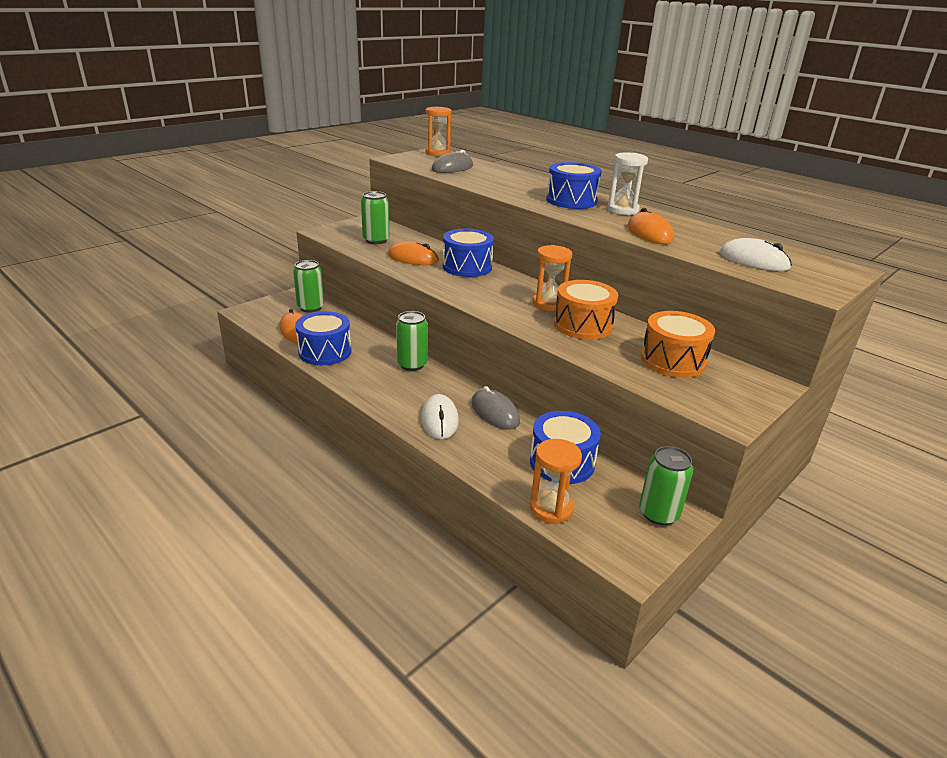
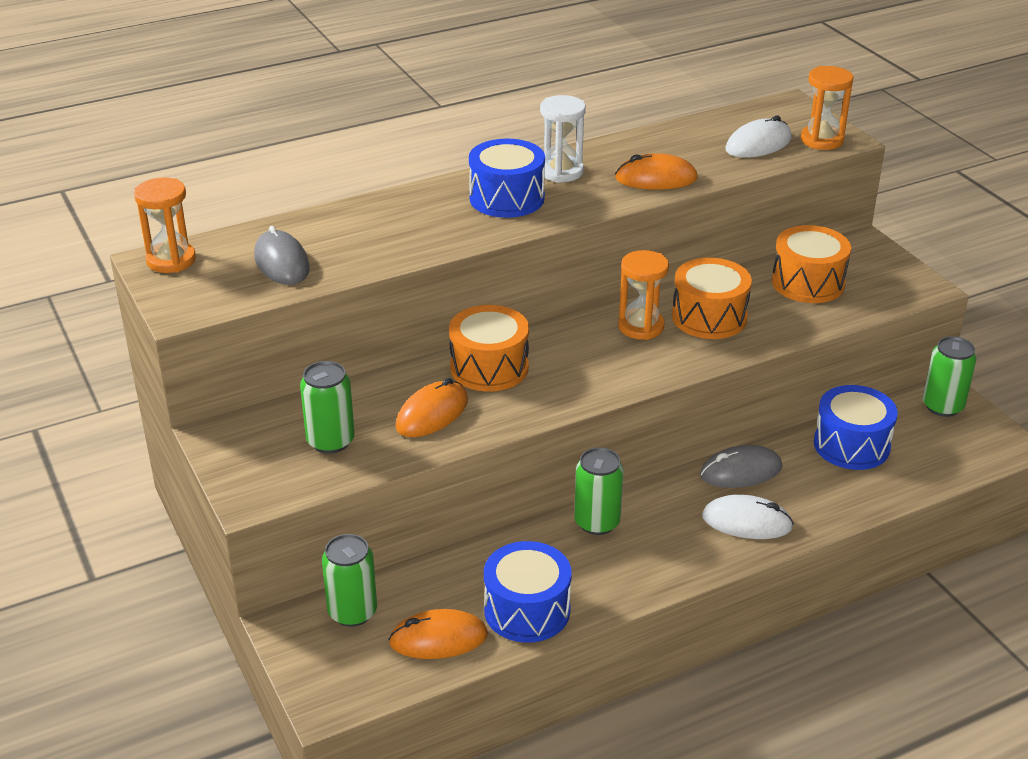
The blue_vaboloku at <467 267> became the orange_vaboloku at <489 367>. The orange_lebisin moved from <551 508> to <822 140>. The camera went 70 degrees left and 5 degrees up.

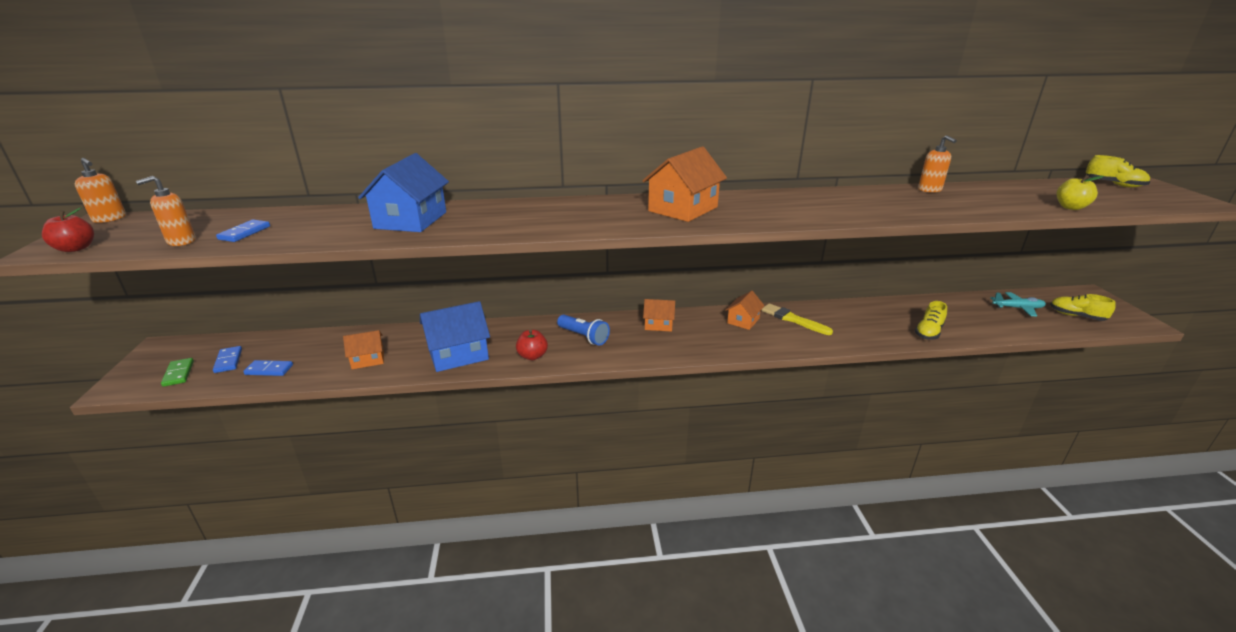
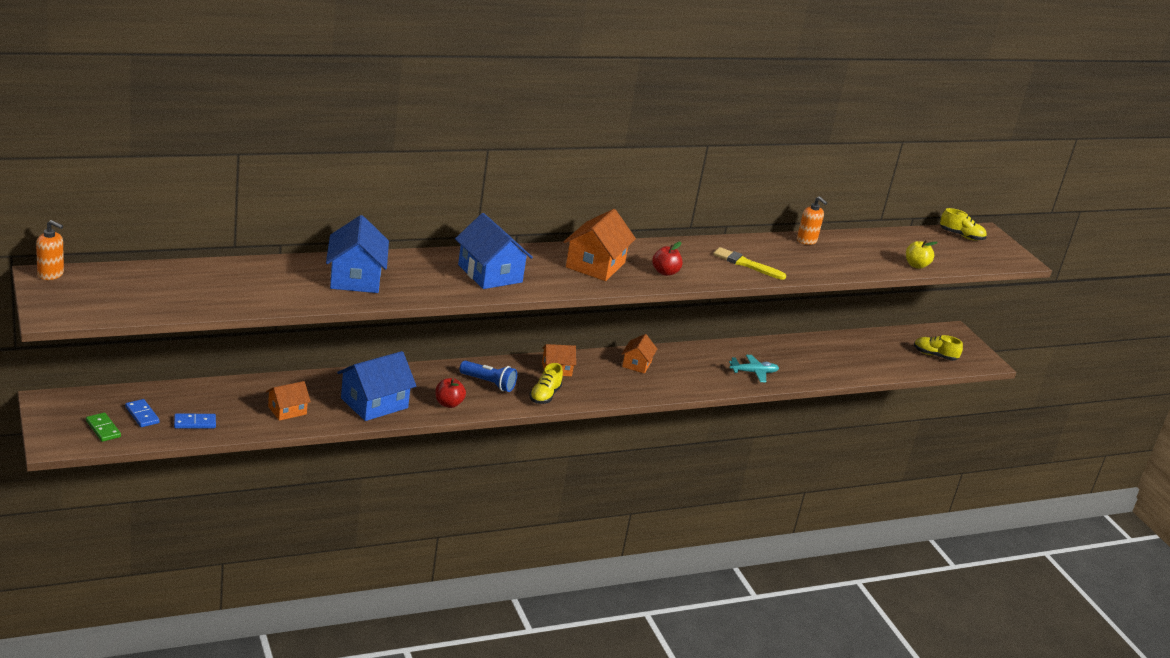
The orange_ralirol at <181 241> disappeared. The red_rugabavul moved from <76 248> to <665 272>. The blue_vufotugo at <244 233> disappeared. The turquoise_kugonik moved from <1017 308> to <754 372>. The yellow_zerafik moved from <928 332> to <545 396>. The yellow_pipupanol moved from <793 319> to <746 264>. The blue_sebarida at <490 273> appeared. The camera went 20 degrees left and 0 degrees up.

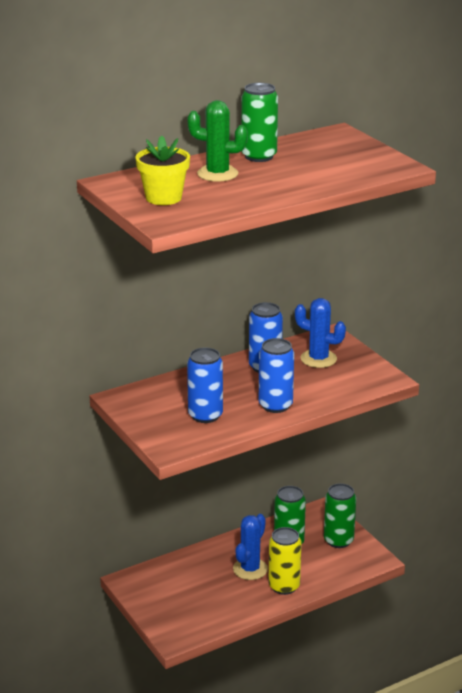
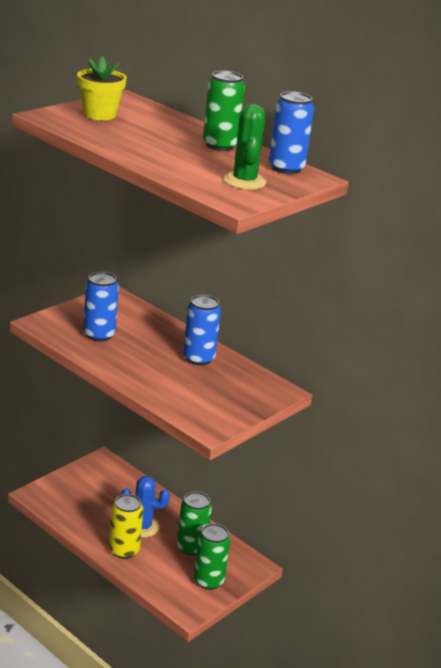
The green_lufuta moved from <217 174> to <244 181>. The blue_lufuta at <318 359> disappeared. The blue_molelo moved from <275 405> to <286 168>. The camera went 70 degrees right and 0 degrees up.

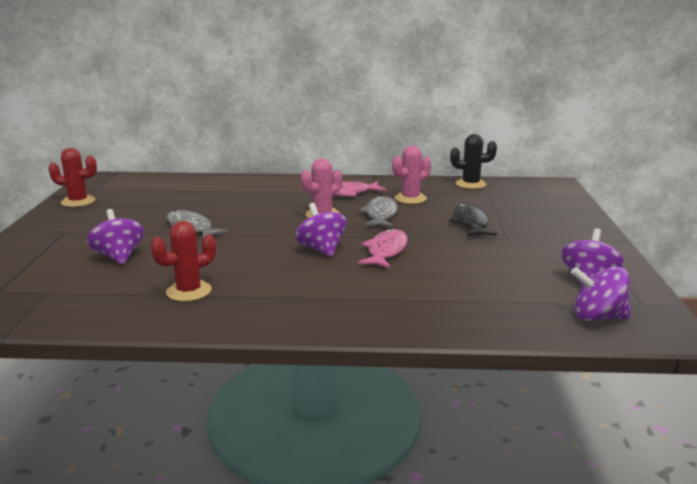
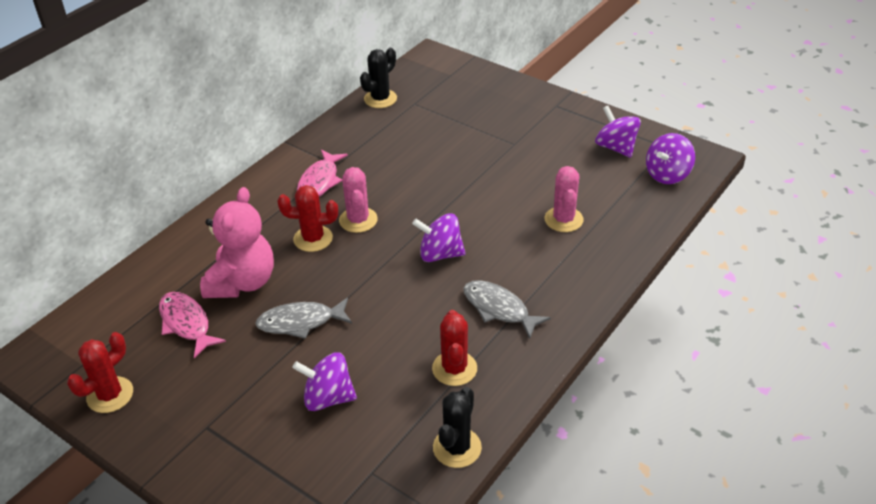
The pink_lufuta moved from <410 198> to <563 219>. The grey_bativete moved from <380 215> to <499 309>. The black_bativete at <470 223> disappeared. The pink_bativete moved from <386 251> to <186 323>. The red_lufuta at <313 239> appeared. The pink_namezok at <242 282> appeared. The black_lufuta at <457 448> appeared. The camera went 55 degrees left and 20 degrees up.

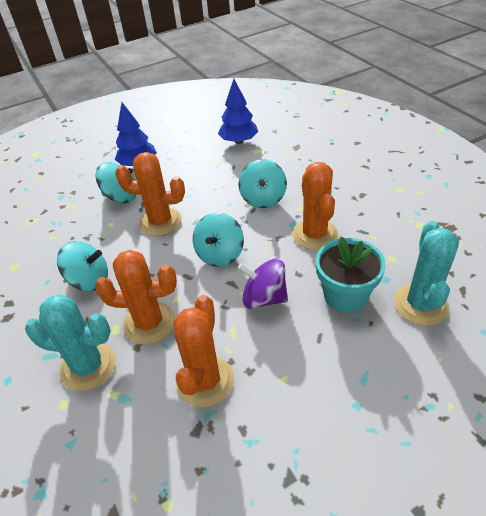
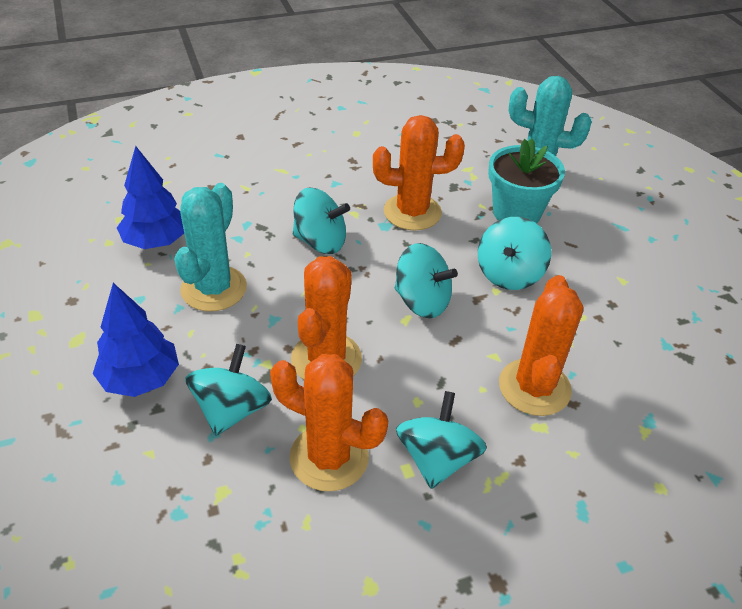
The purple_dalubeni at <264 298> became the turquoise_dalubeni at <509 274>. The turquoise_lufuta moved from <88 367> to <213 289>. The orange_lufuta moved from <205 381> to <329 457>. The camera went 85 degrees left and 0 degrees up.

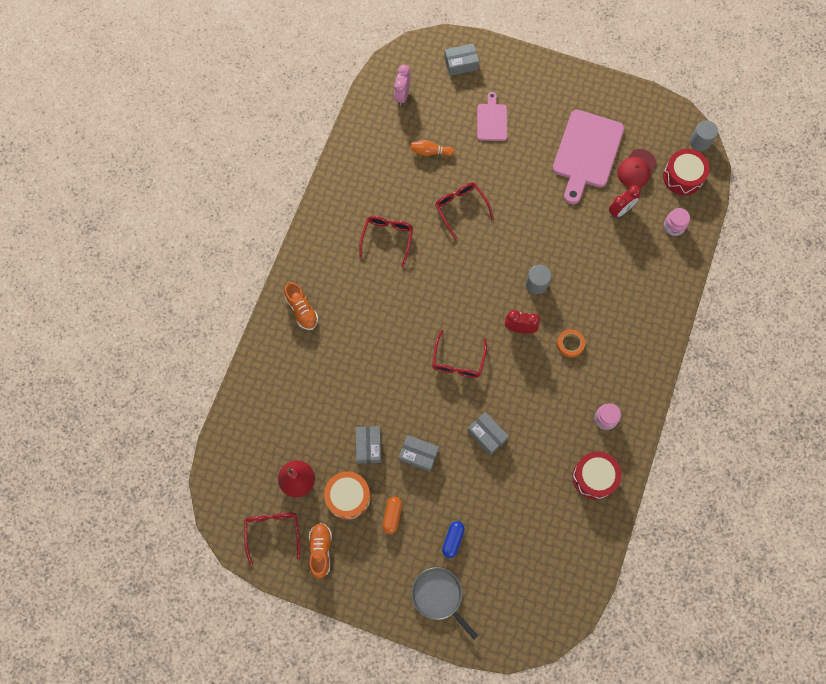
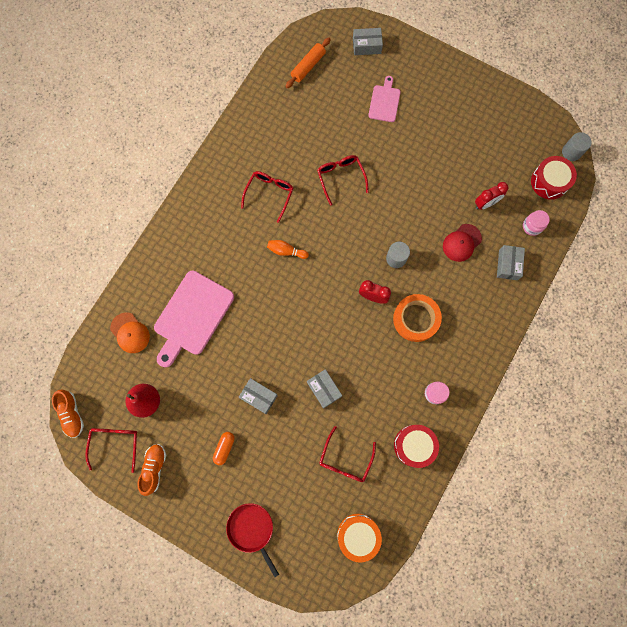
The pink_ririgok at <402 95> was replaced by the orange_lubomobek at <308 66>. The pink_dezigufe moved from <587 153> to <192 316>. The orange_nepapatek moved from <430 152> to <286 251>. The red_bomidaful moved from <636 169> to <461 243>. The orange_zerafik moved from <302 310> to <72 414>. The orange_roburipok at <570 344> changed to 1.84 times the size. The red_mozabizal moved from <458 361> to <345 459>. The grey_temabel moved from <368 446> to <508 265>. The orange_vaboloku moved from <348 497> to <358 535>. The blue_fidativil at <453 540> disappeared. The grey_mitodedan at <439 596> became the red_mitodedan at <252 529>. The orange_bomidaful at <130 333> appeared. The camera went 10 degrees right and 5 degrees up.

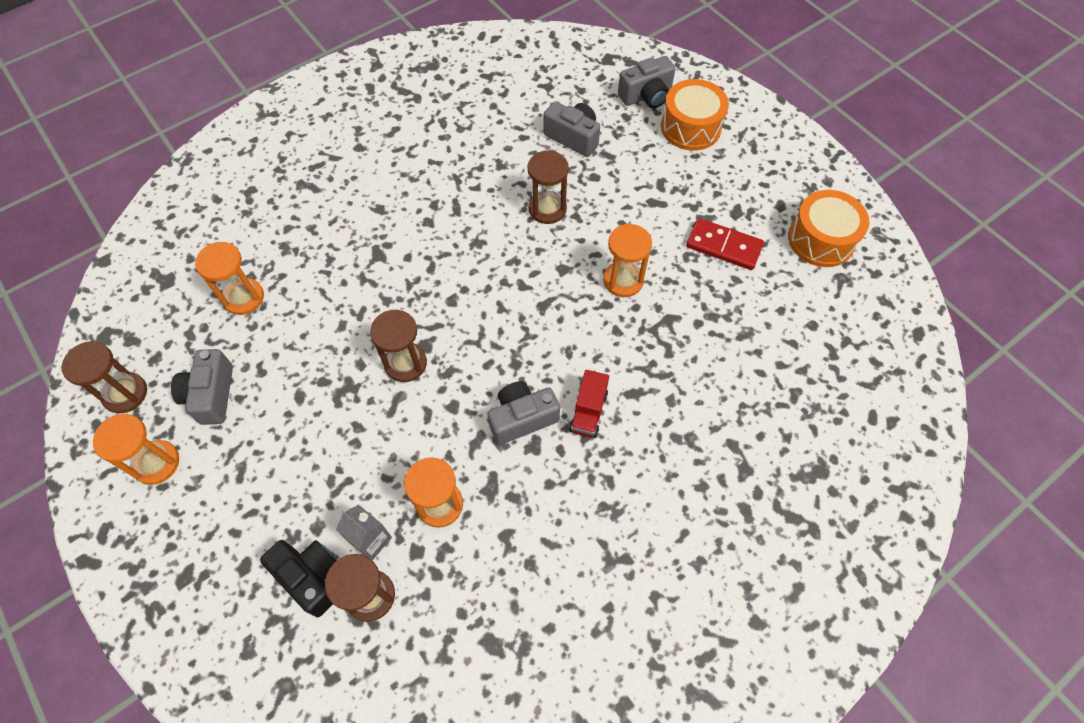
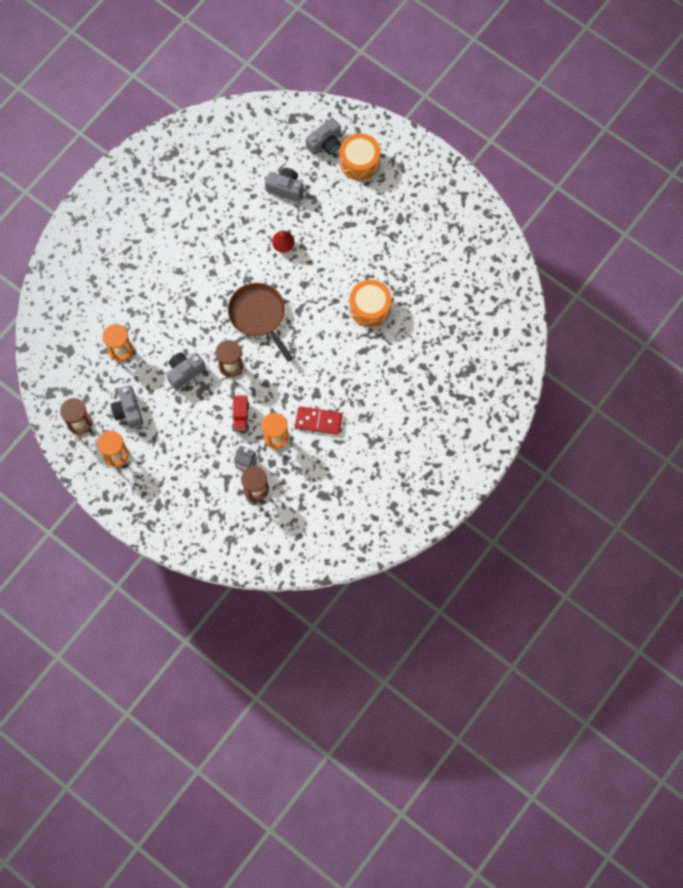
The brown_lebisin at <547 209> was replaced by the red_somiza at <283 245>. The orange_vaboloku moved from <821 239> to <370 307>. The red_vufotugo moved from <723 246> to <318 421>. The orange_lebisin at <623 280> disappeared. The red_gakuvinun moved from <588 412> to <241 417>. The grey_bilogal moved from <522 418> to <185 372>. The black_bilogal at <311 577> disappeared. The brown_mitodedan at <259 315> appeared. The camera went 15 degrees left and 10 degrees up.

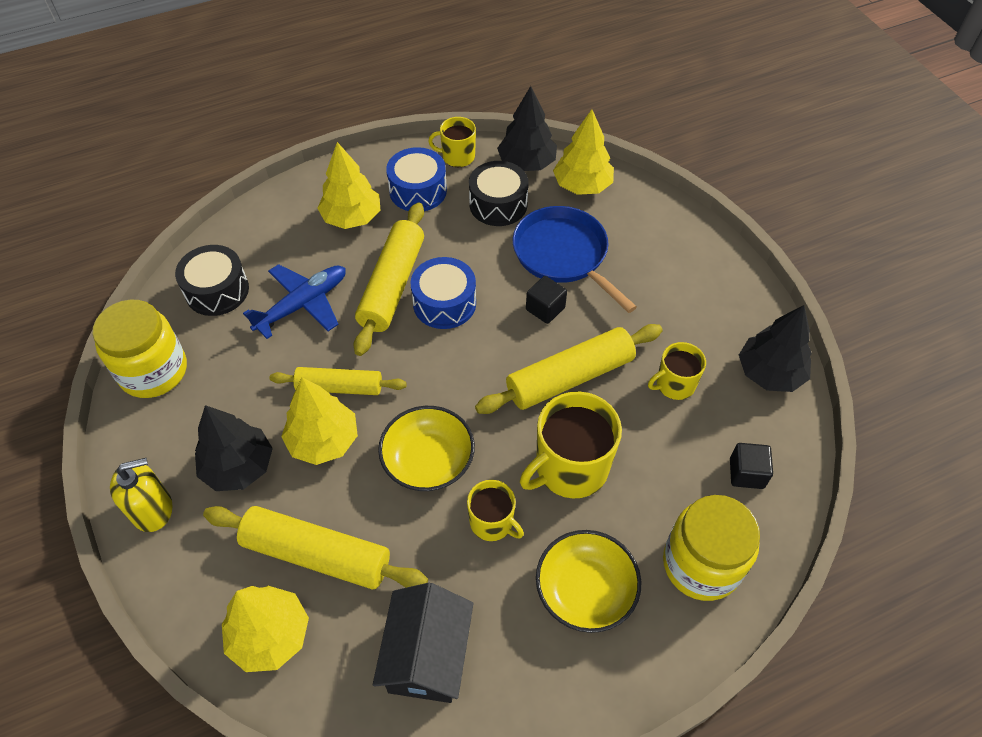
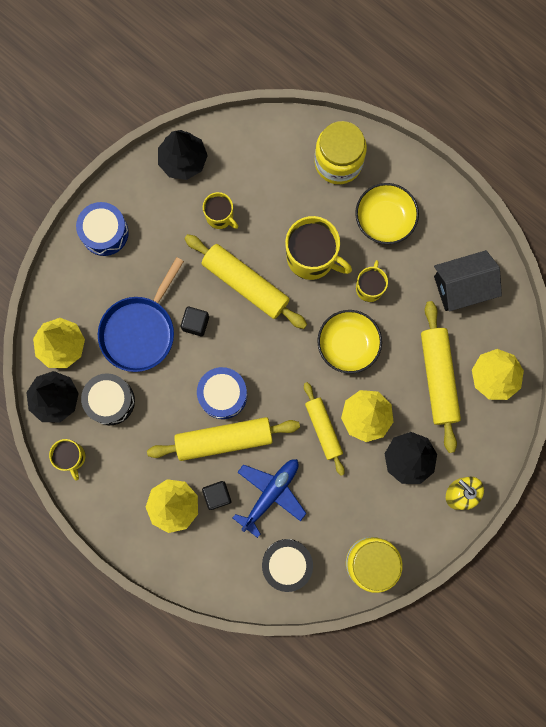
The blue_vaboloku moved from <418 191> to <104 232>. The blue_kugonik at <302 305> turned 105 degrees clockwise. The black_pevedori moved from <746 473> to <217 495>. The camera went 115 degrees left and 25 degrees up.

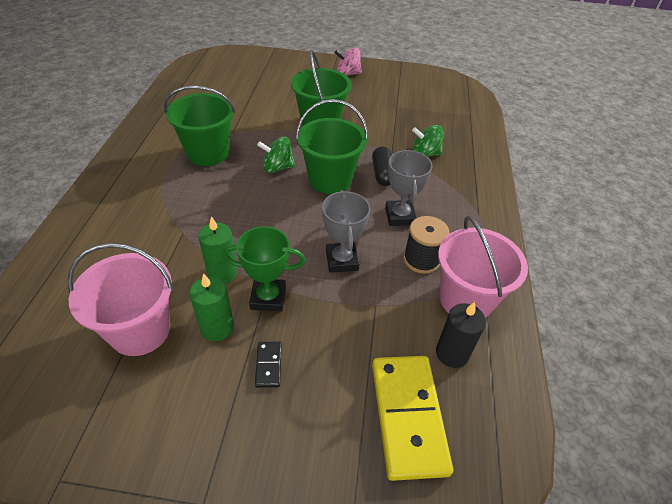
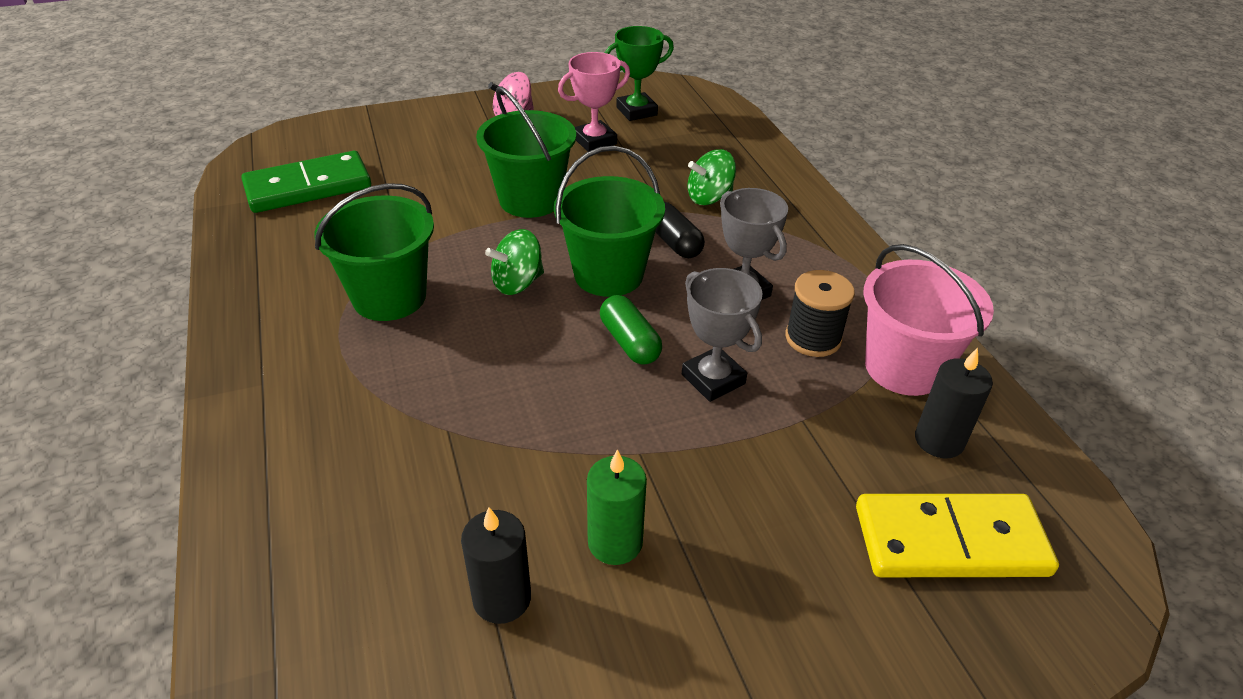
The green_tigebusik at <222 272> disappeared. The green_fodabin moved from <268 297> to <636 111>. The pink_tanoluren at <140 330> was replaced by the black_tigebusik at <502 598>. The black_vufotugo at <268 365> disappeared. The yellow_vufotugo at <408 416> turned 60 degrees counterclockwise. The pink_fodabin at <594 141> appeared. The green_vufotugo at <308 187> appeared. The green_fidativil at <629 342> appeared. The camera went 25 degrees left and 5 degrees down.

